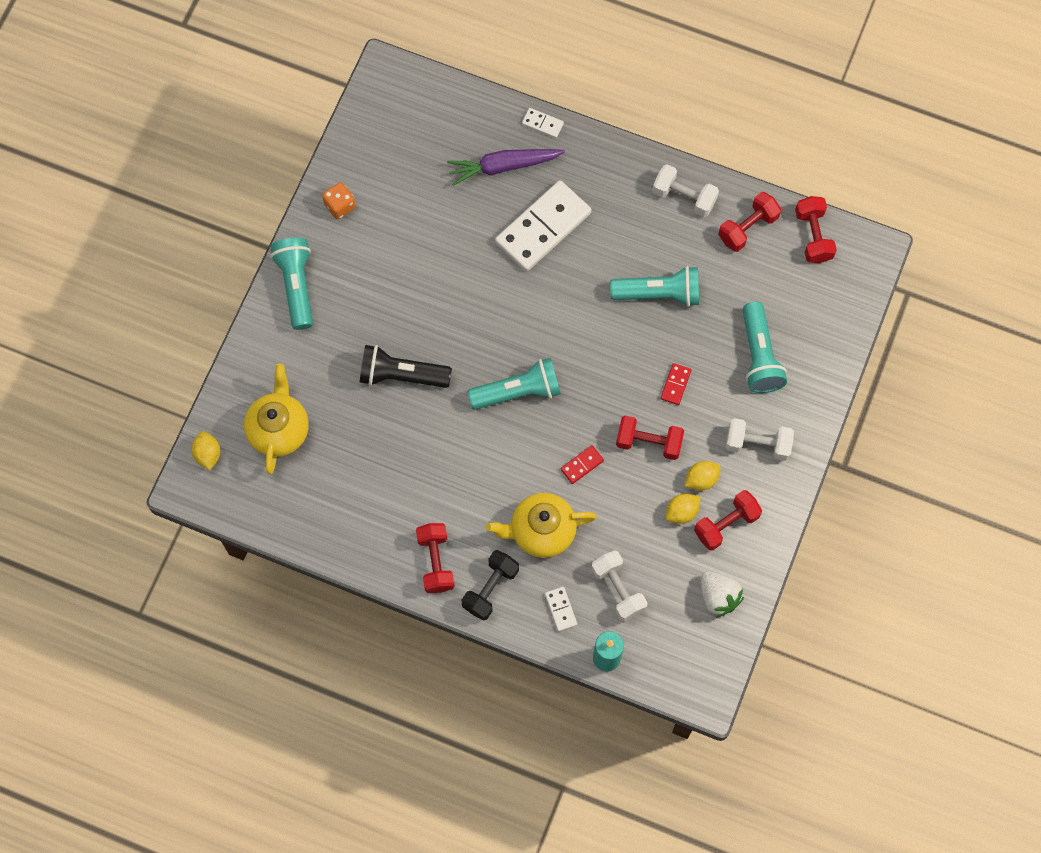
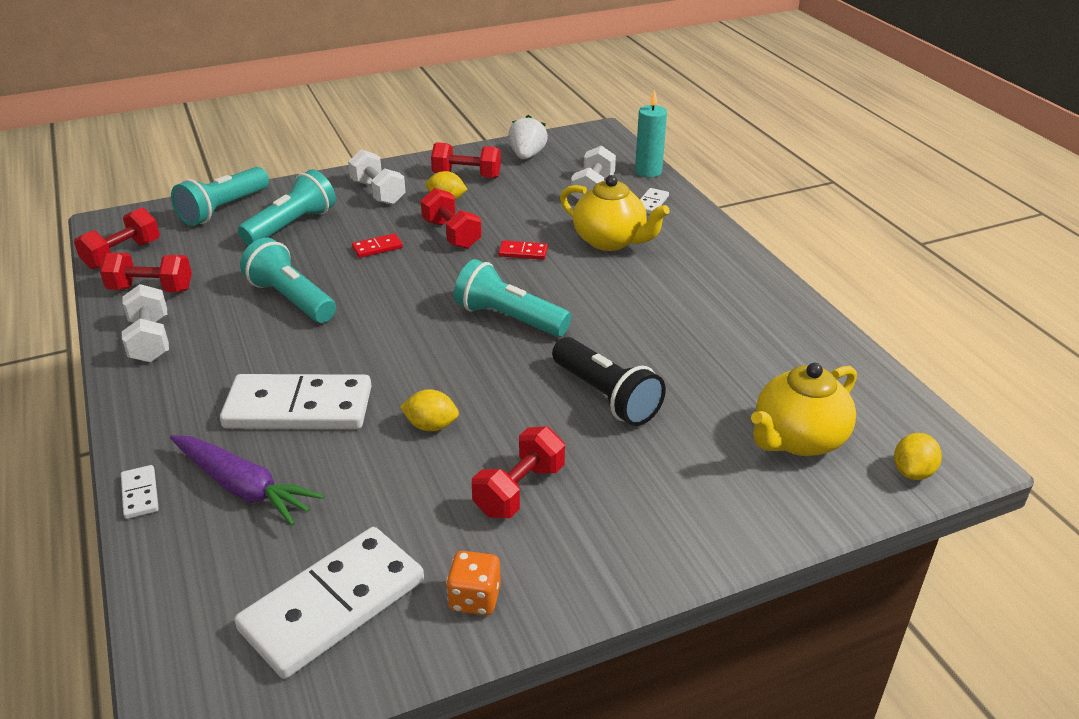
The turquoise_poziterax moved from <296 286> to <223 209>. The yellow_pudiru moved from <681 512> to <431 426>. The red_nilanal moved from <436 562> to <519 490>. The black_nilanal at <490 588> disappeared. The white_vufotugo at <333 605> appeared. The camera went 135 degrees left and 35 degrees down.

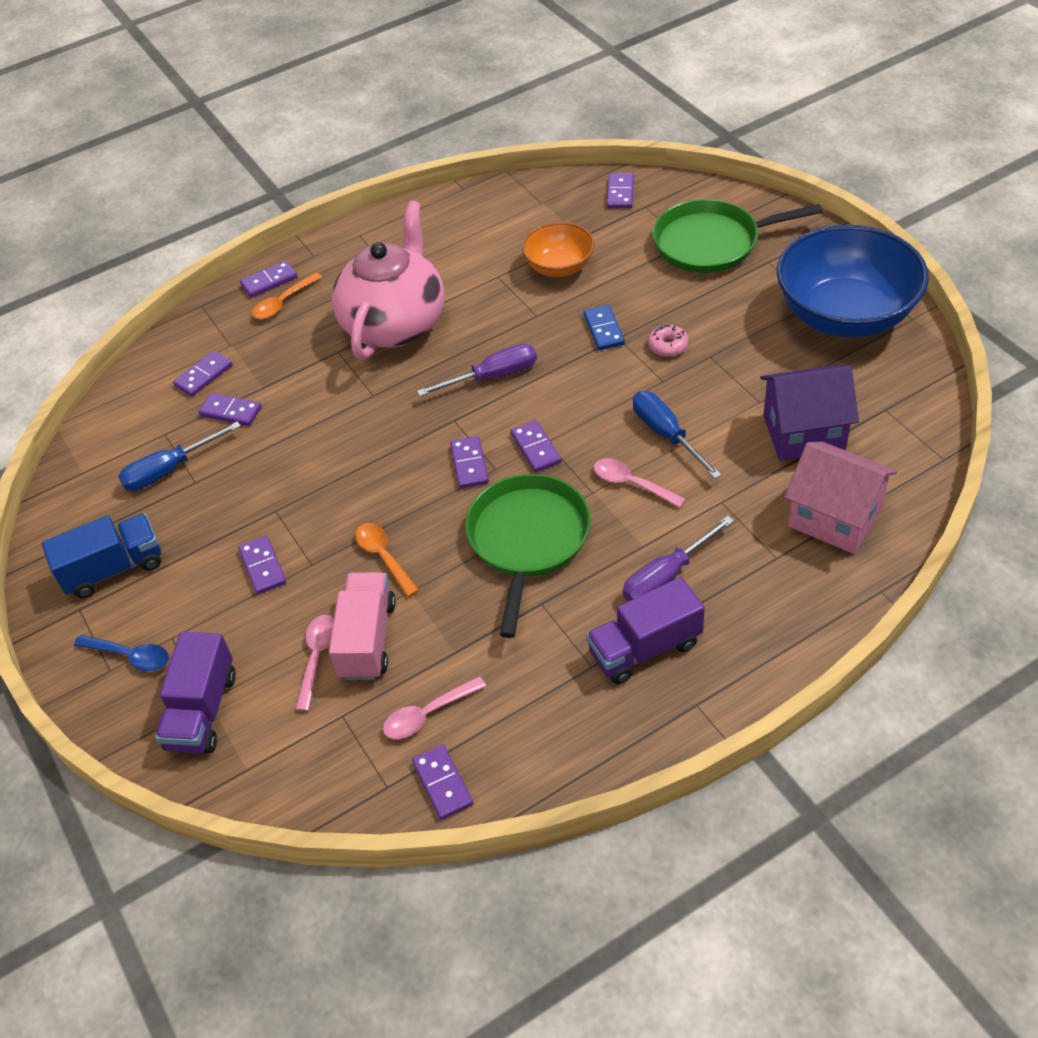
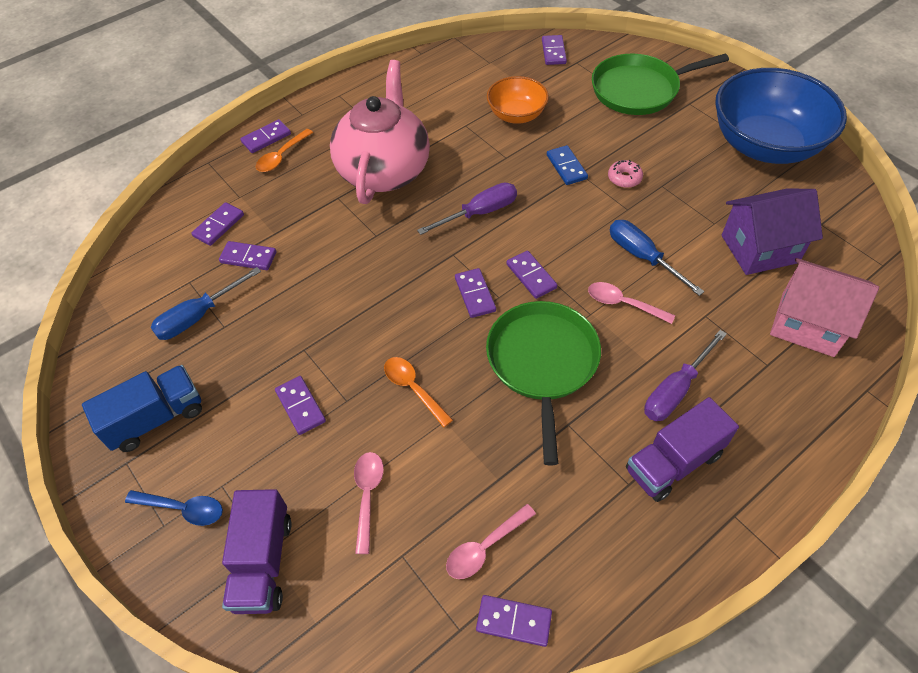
The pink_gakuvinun at <367 639> disappeared. The purple_vufotugo at <442 783> turned 45 degrees counterclockwise. The camera went 10 degrees left and 5 degrees up.

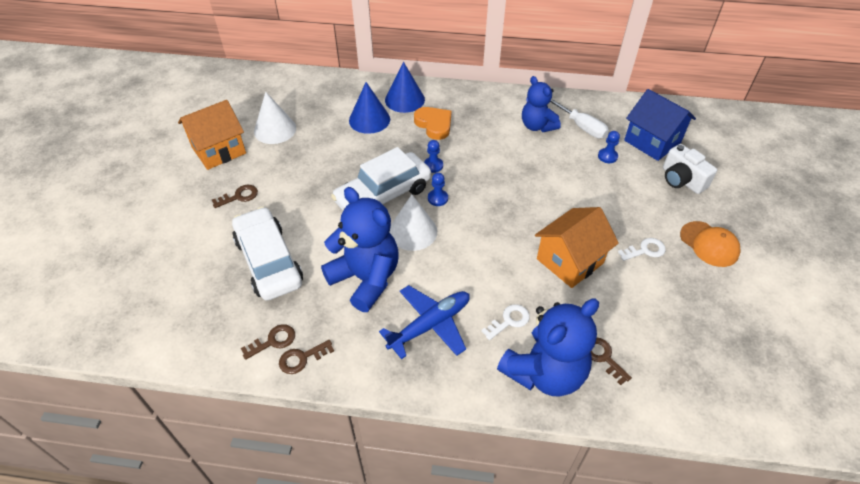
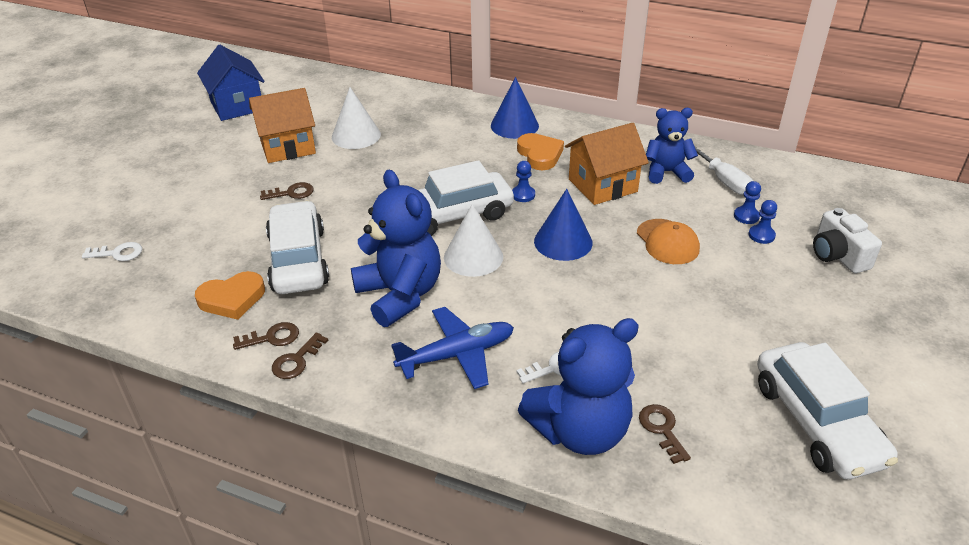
The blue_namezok at <537 126> turned 105 degrees clockwise. The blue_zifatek moved from <369 119> to <563 242>. The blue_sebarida moved from <652 141> to <237 106>. The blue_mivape moved from <437 198> to <761 235>. The orange_sebarida moved from <570 261> to <602 185>. The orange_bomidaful moved from <709 244> to <667 242>. The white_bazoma moved from <645 250> to <118 253>. The brown_bazoma at <302 358> turned 45 degrees counterclockwise. The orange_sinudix at <232 299> appeared. The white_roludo at <816 422> appeared. The camera went 15 degrees right and 10 degrees down.

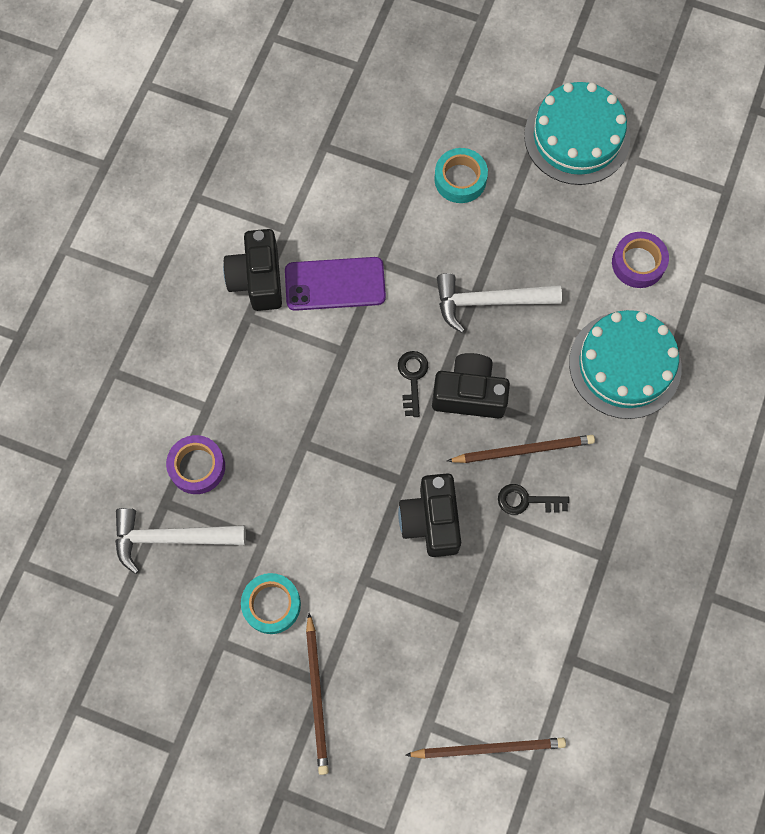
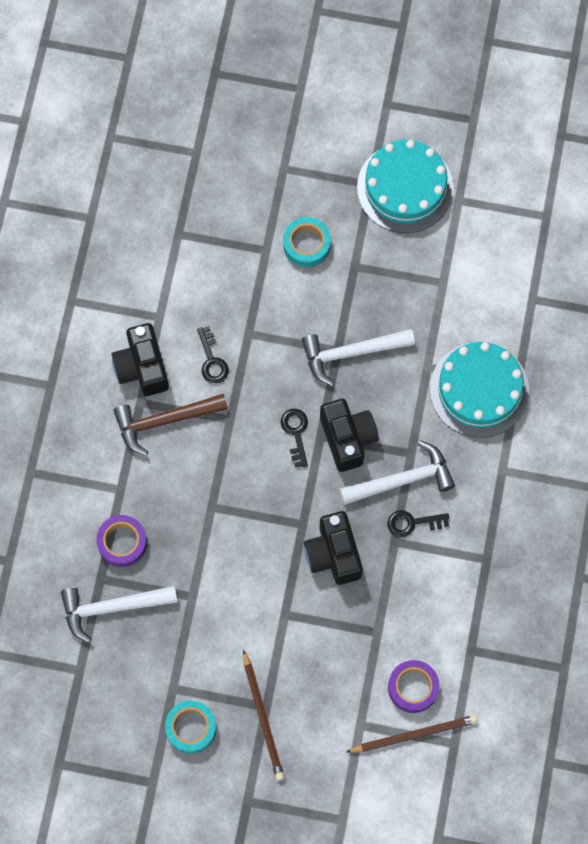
The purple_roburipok moved from <638 263> to <413 687>. The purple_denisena at <335 284> was replaced by the black_bazoma at <212 360>. The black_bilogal at <469 394> turned 75 degrees clockwise. The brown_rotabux at <523 450> was replaced by the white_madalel at <403 480>. The turquoise_roburipok moved from <271 604> to <191 728>. The brown_madalel at <164 421> appeared. The camera went 10 degrees left and 0 degrees up.

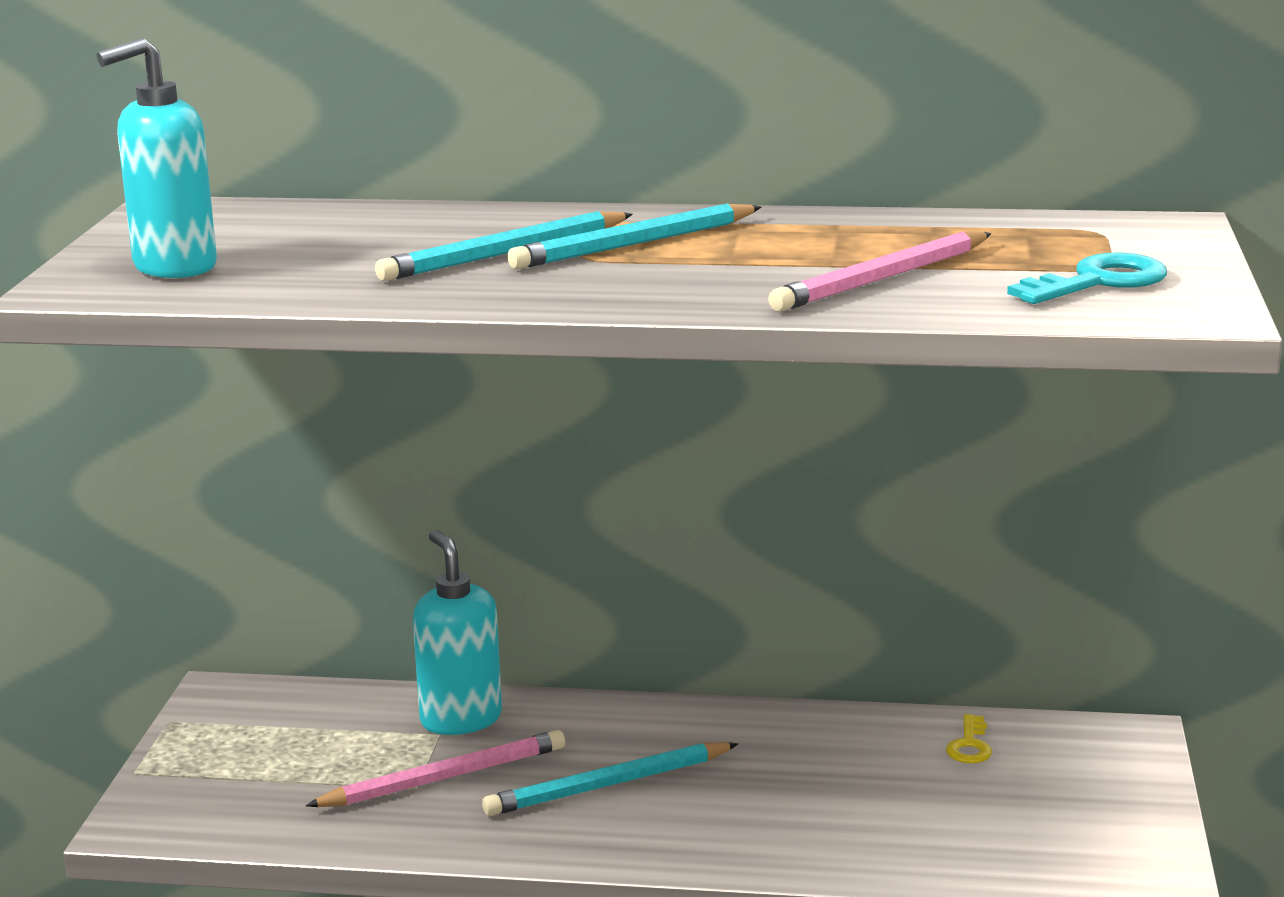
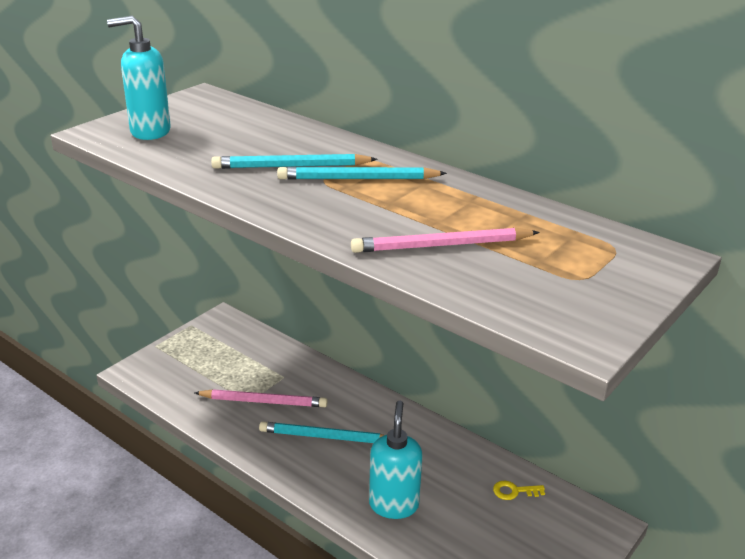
The turquoise_bazoma at <1098 282> disappeared. The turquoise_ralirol moved from <460 719> to <393 504>. The yellow_bazoma at <970 745> turned 45 degrees clockwise. The camera went 30 degrees right and 10 degrees up.

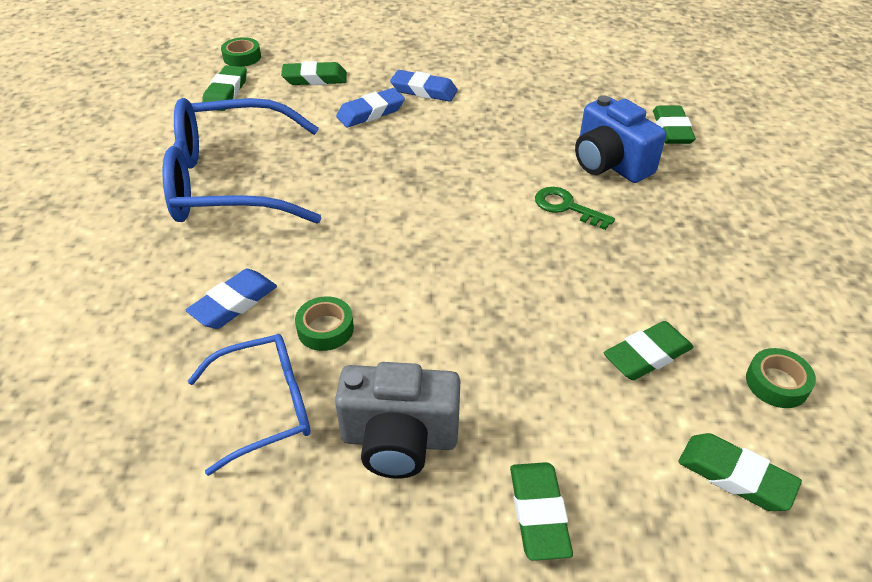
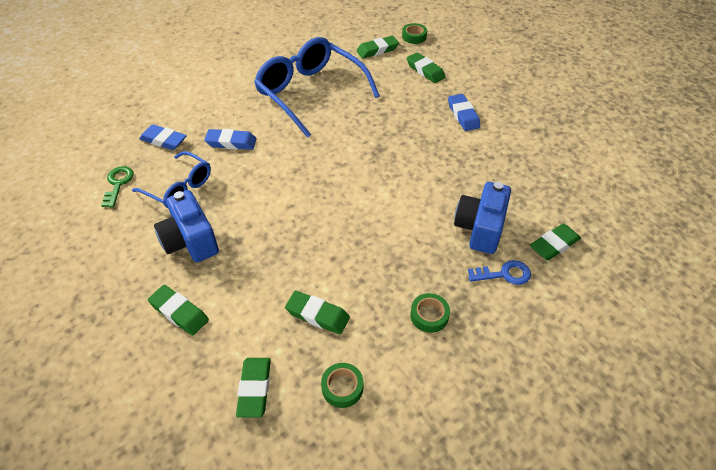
The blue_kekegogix moved from <371 112> to <164 140>. The green_bazoma moved from <567 207> to <118 184>. The green_roburipok moved from <325 329> to <429 315>. The grey_bilogal at <399 439> became the blue_bilogal at <190 241>. The green_kekegogix at <538 513> turned 75 degrees clockwise. The blue_bazoma at <504 274> appeared. The camera went 55 degrees right and 5 degrees up.

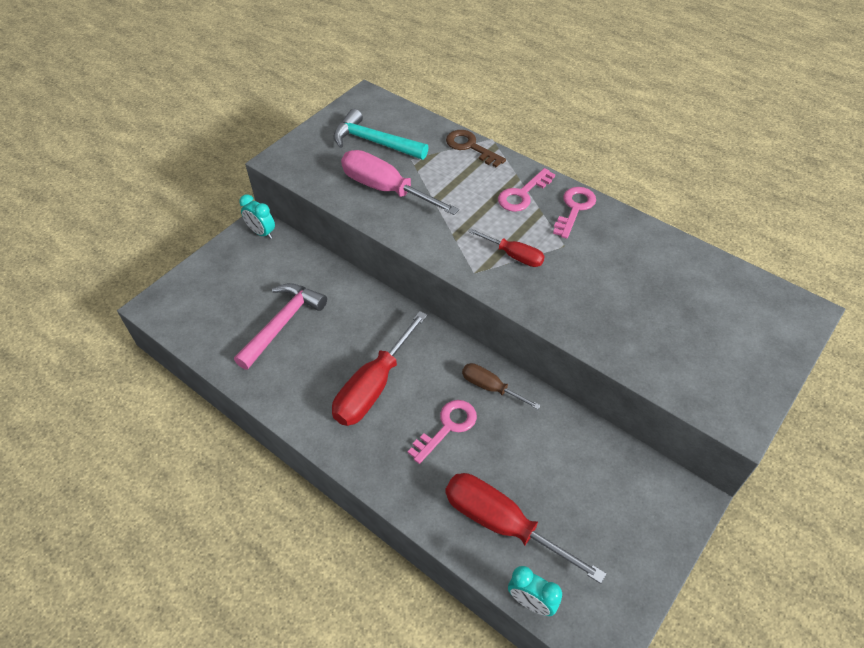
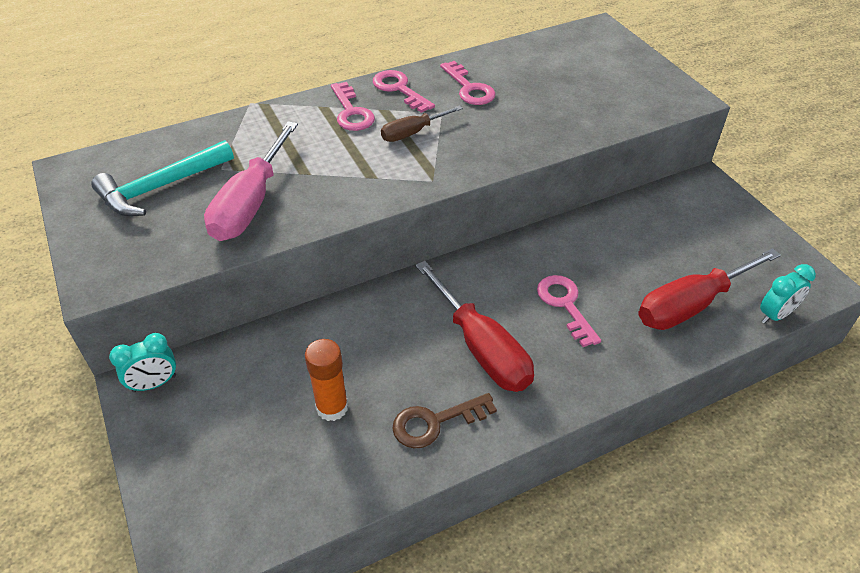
The brown_bazoma moved from <470 147> to <435 422>. The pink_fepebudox at <386 189> turned 45 degrees counterclockwise. The red_fepebudox at <514 256> disappeared. The pink_madalel at <282 324> was replaced by the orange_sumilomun at <332 407>. The brown_fepebudox moved from <490 387> to <412 133>. The pink_bazoma at <469 88> appeared. The camera went 65 degrees left and 5 degrees down.

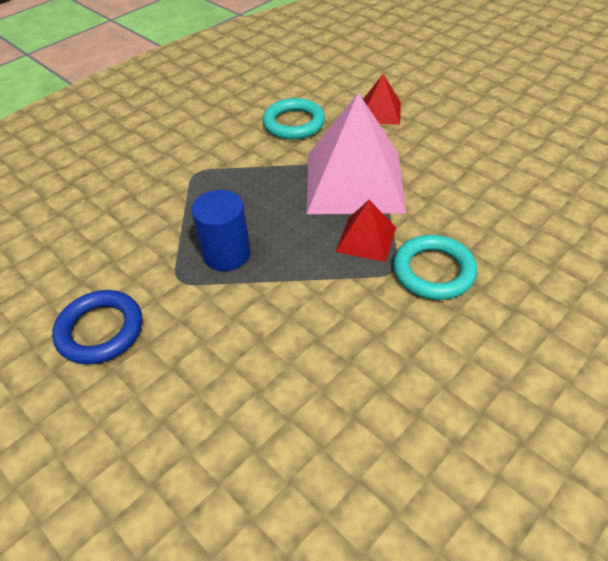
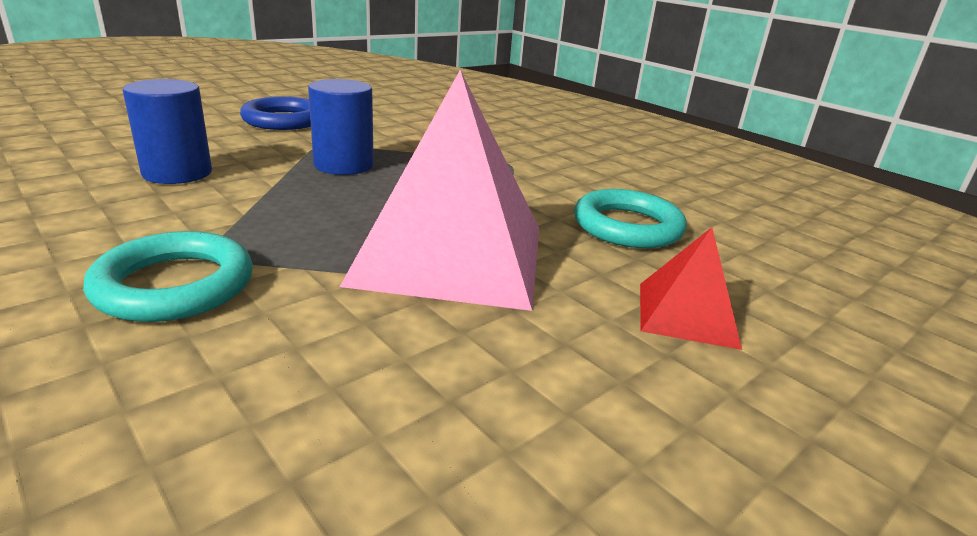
The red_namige at <366 239> disappeared. The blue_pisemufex at <177 173> appeared. The camera went 90 degrees right and 20 degrees down.

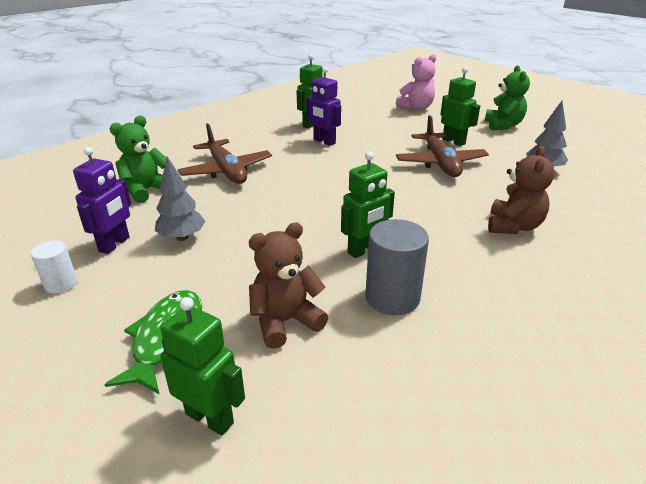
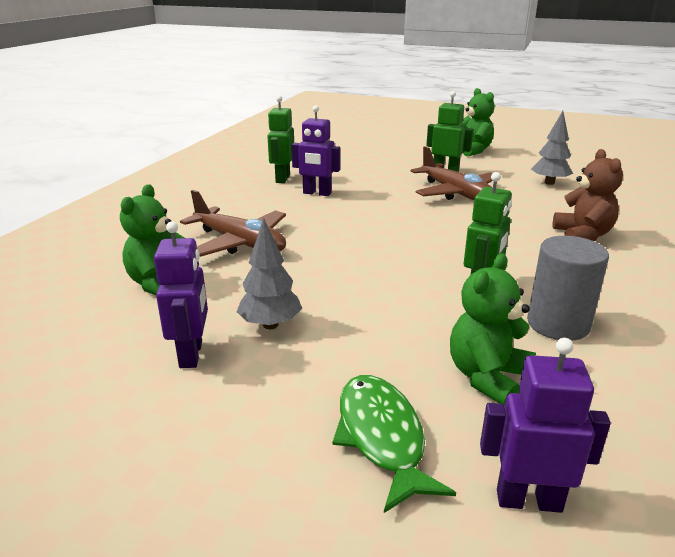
The pink_namezok at <416 108> disappeared. The brown_namezok at <285 321> became the green_namezok at <487 377>. The white_pisemufex at <61 284> disappeared. The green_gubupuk at <210 418> became the purple_gubupuk at <528 500>. The camera went 25 degrees left and 5 degrees down.

